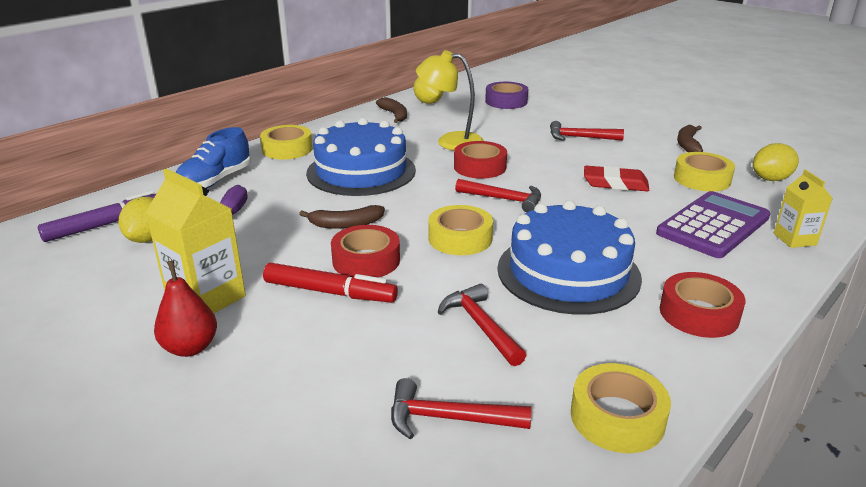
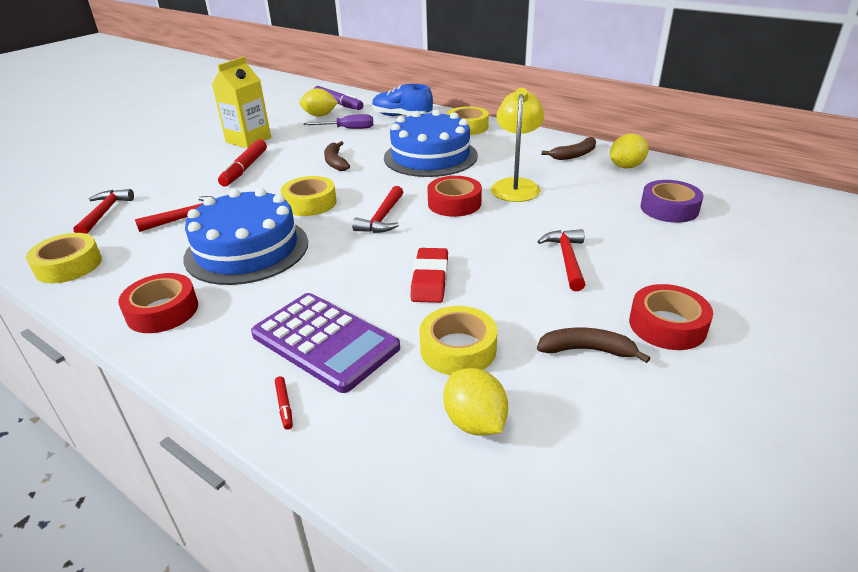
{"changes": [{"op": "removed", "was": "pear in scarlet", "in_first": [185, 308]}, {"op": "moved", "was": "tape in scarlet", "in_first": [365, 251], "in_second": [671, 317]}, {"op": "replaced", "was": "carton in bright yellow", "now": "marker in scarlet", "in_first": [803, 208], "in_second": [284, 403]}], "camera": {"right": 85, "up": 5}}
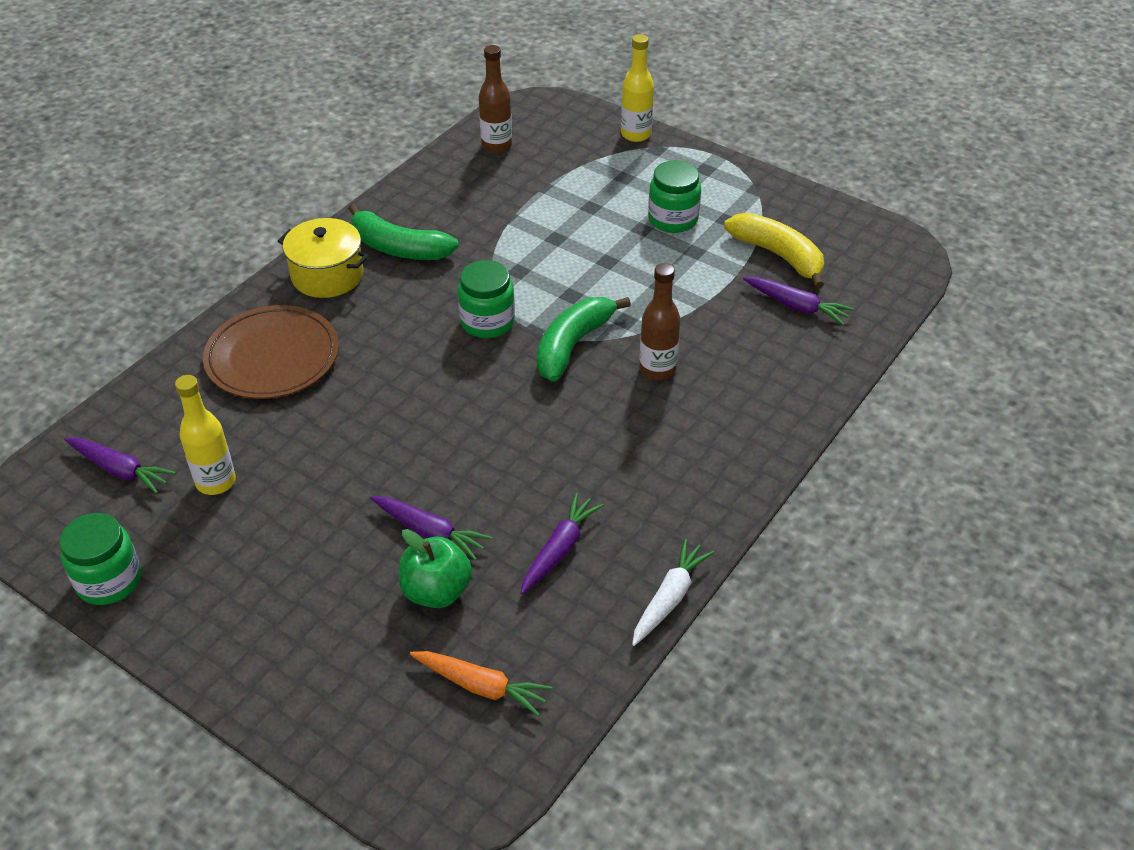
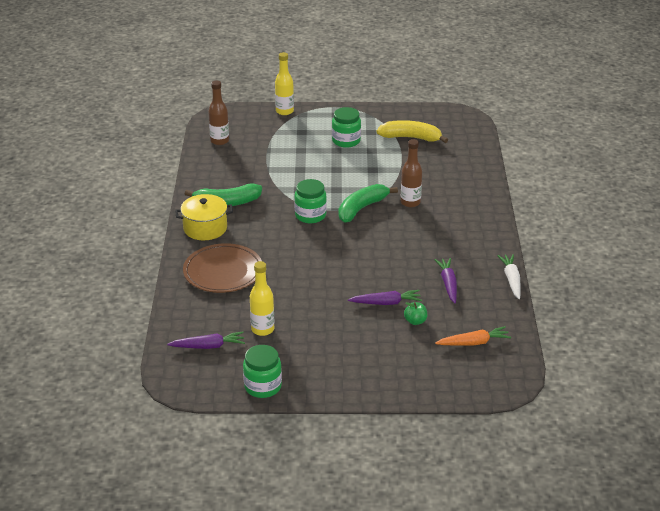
{"changes": [{"op": "removed", "was": "carrot in purple", "in_first": [798, 301]}, {"op": "turned", "was": "toy banana in green", "in_first": [584, 339], "in_second": [368, 203], "clockwise": 45}, {"op": "resized", "was": "toy apple in green", "in_first": [435, 568], "in_second": [416, 313], "ratio": 0.61}], "camera": {"right": -35, "up": -10}}
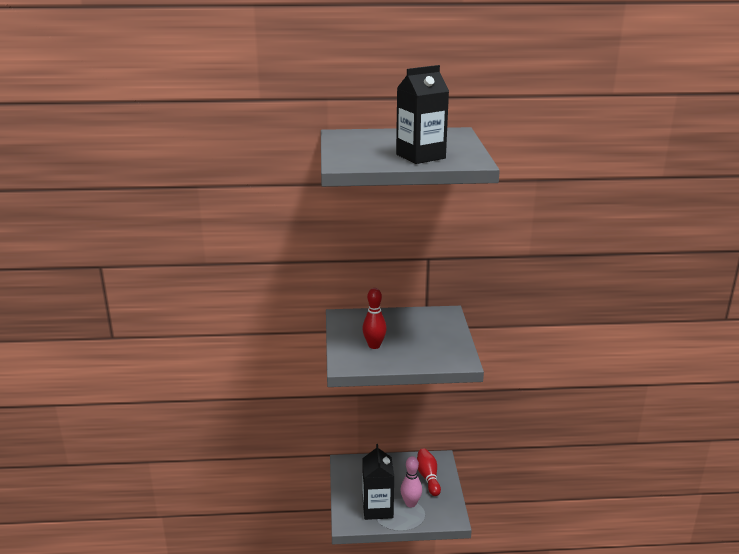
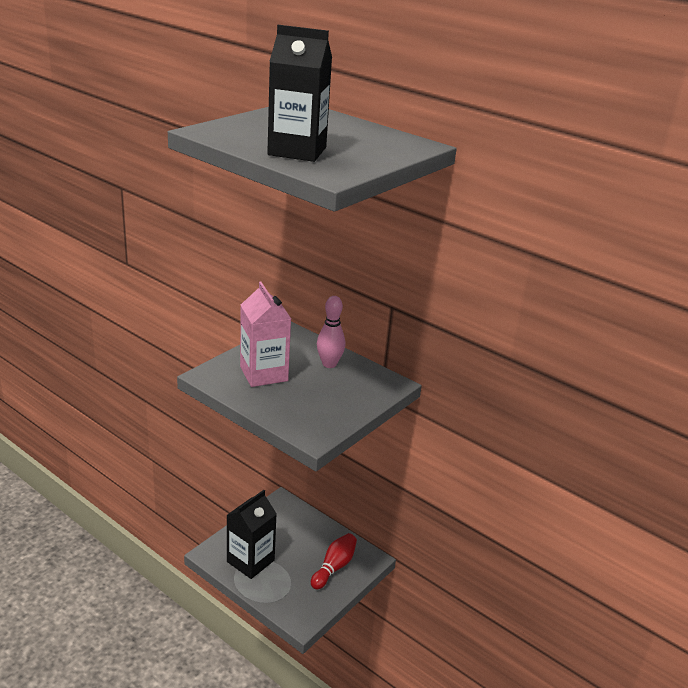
{"changes": [{"op": "moved", "was": "bowling pin in pink", "in_first": [411, 482], "in_second": [331, 332]}, {"op": "replaced", "was": "bowling pin in scarlet", "now": "carton in pink", "in_first": [374, 318], "in_second": [265, 334]}], "camera": {"right": 40, "up": 5}}
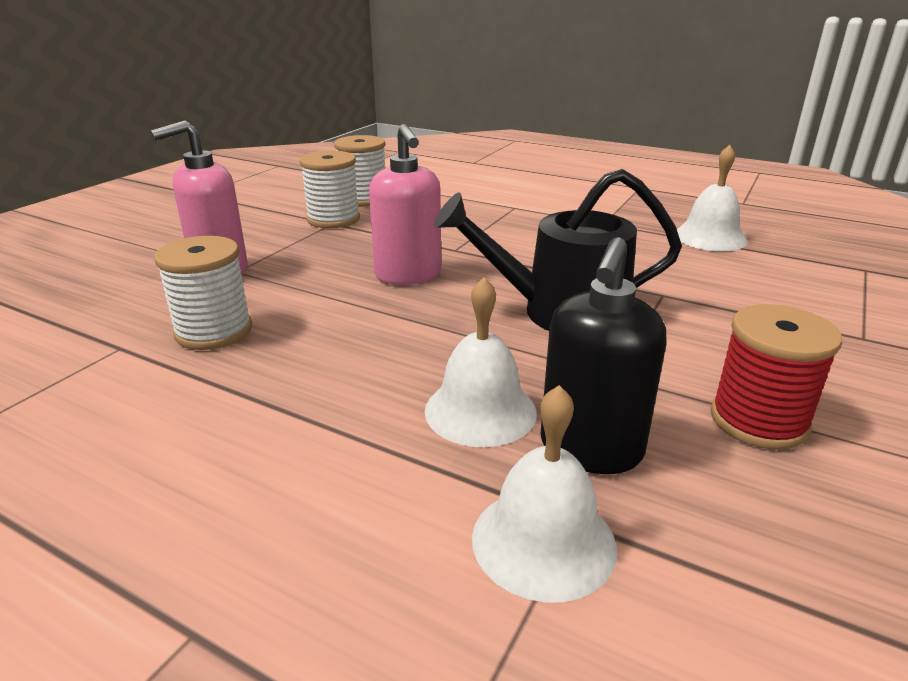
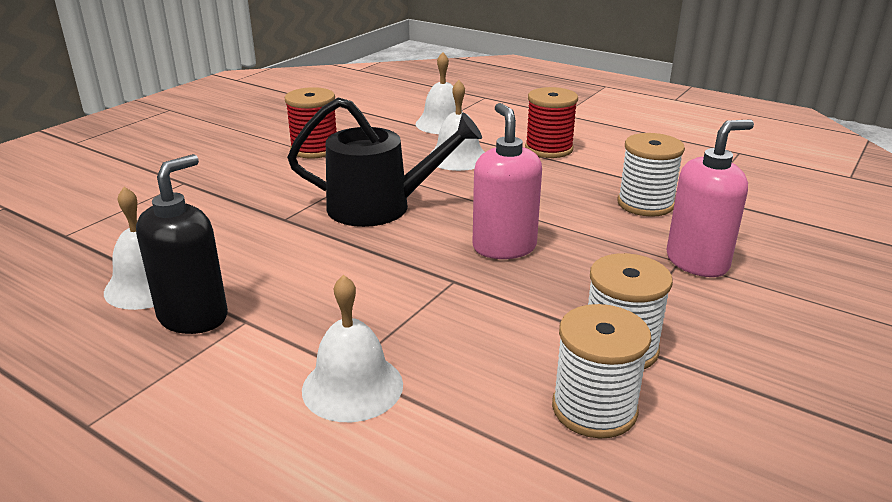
{"changes": [{"op": "added", "now": "school bell in white", "in_second": [352, 348]}, {"op": "added", "now": "reel of thread in scarlet", "in_second": [551, 122]}, {"op": "moved", "was": "pump bottle in jet-black", "in_first": [604, 355], "in_second": [182, 244]}], "camera": {"right": -175, "up": 0}}
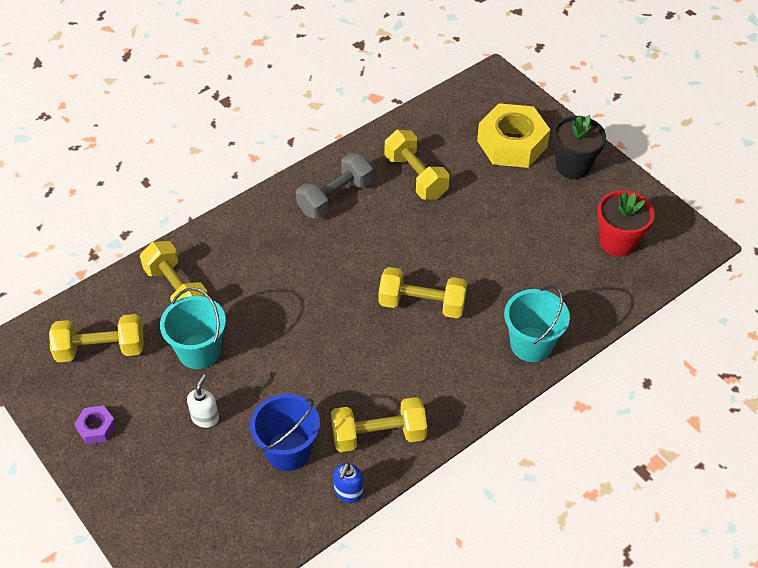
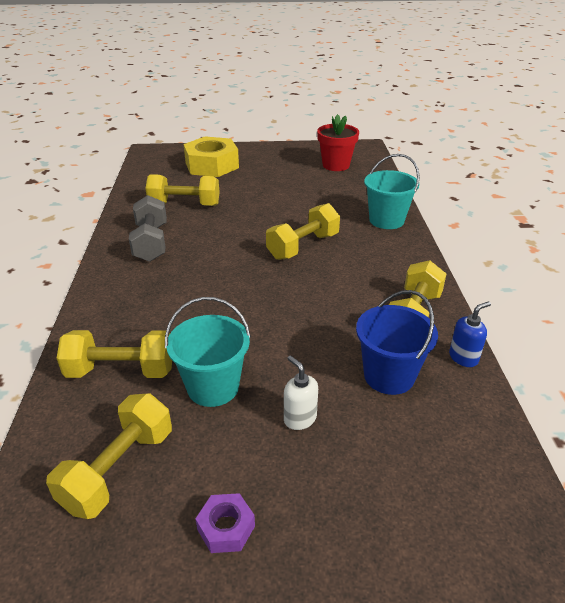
{"changes": [{"op": "removed", "was": "flower pot in jet-black", "in_first": [579, 147]}, {"op": "turned", "was": "pump bottle in royal blue", "in_first": [348, 483], "in_second": [470, 334], "clockwise": -90}], "camera": {"right": -55, "up": -15}}
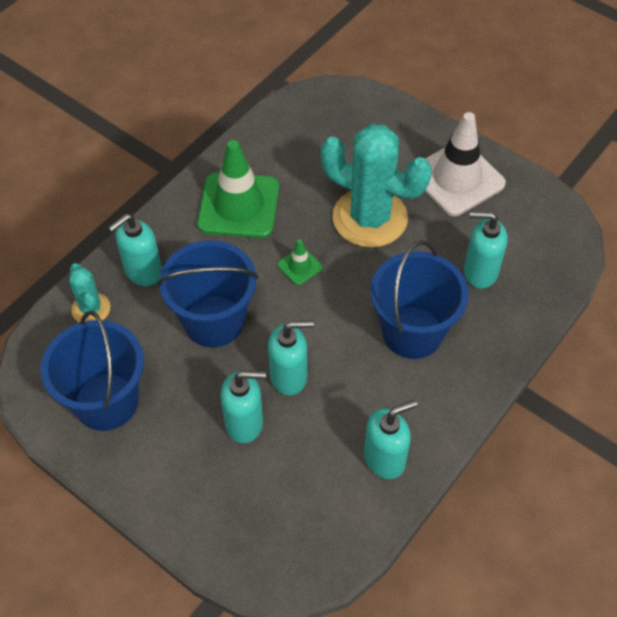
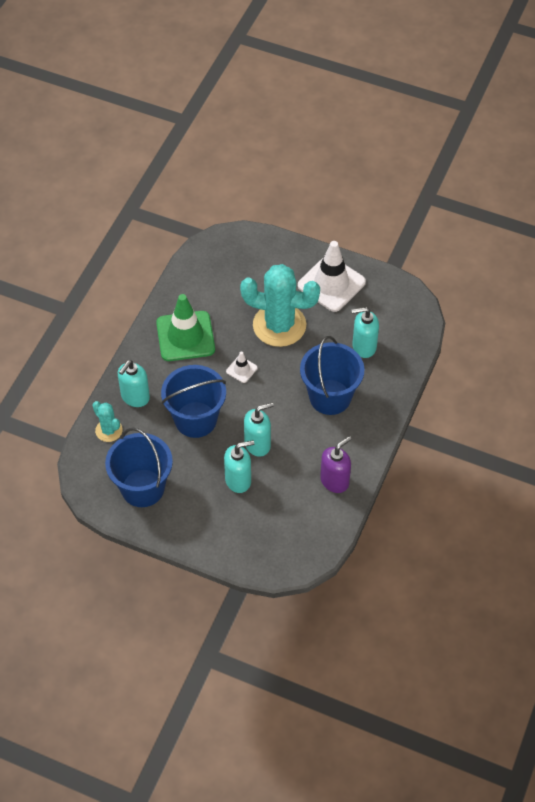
{"changes": [{"op": "recoloured", "was": "road cone in green", "now": "road cone in white", "in_first": [300, 262], "in_second": [242, 367]}, {"op": "recoloured", "was": "pump bottle in aqua", "now": "pump bottle in purple", "in_first": [390, 439], "in_second": [335, 464]}], "camera": {"right": -15, "up": 0}}
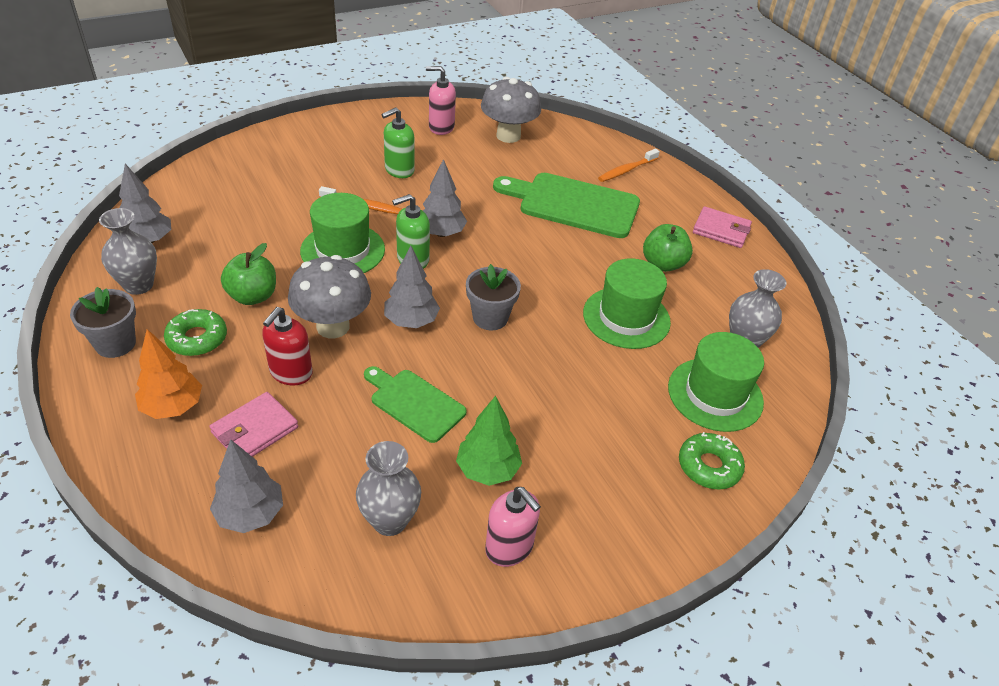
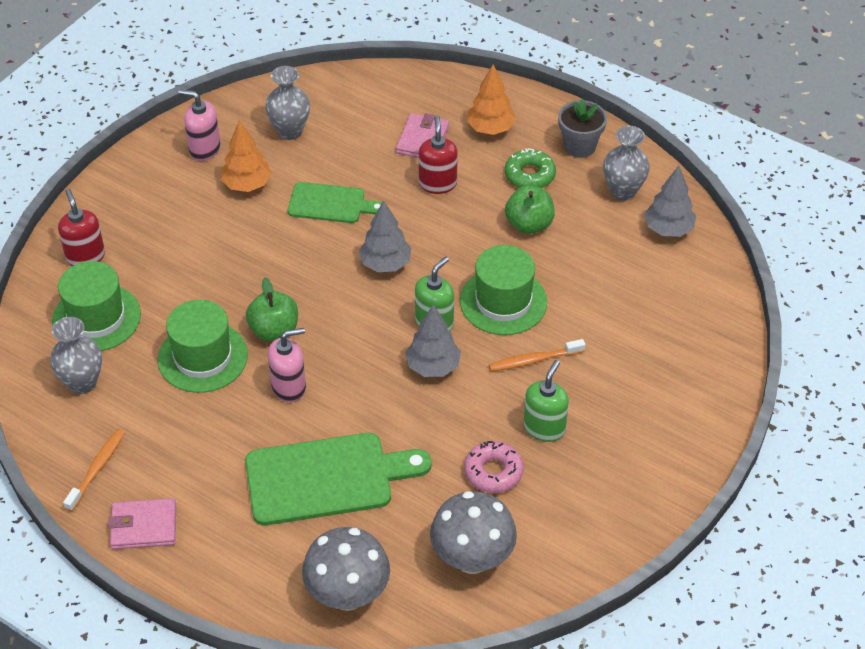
{"changes": [{"op": "removed", "was": "toy tree in grey", "in_first": [246, 486]}, {"op": "removed", "was": "flower pot in grey", "in_first": [493, 297]}, {"op": "added", "now": "glazed donut in pink", "in_second": [494, 467]}, {"op": "moved", "was": "toadstool in grey", "in_first": [329, 296], "in_second": [346, 569]}, {"op": "moved", "was": "pump bottle in pink", "in_first": [441, 100], "in_second": [287, 365]}, {"op": "moved", "was": "dental brush in orange", "in_first": [629, 165], "in_second": [94, 470]}, {"op": "moved", "was": "toy apple in green", "in_first": [668, 248], "in_second": [272, 309]}, {"op": "replaced", "was": "glazed donut in green", "now": "pump bottle in scarlet", "in_first": [712, 461], "in_second": [81, 227]}, {"op": "recoloured", "was": "toy tree in green", "now": "toy tree in orange", "in_first": [489, 441], "in_second": [246, 156]}], "camera": {"right": 155, "up": 5}}
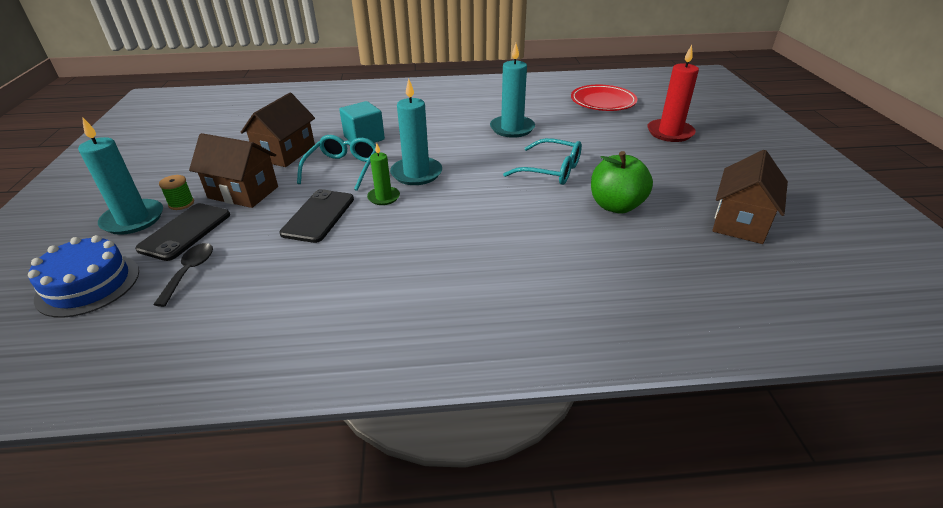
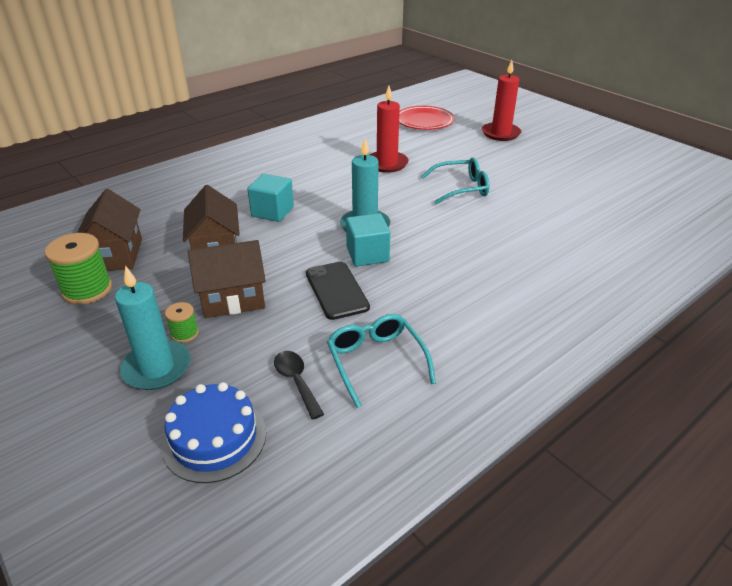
{"changes": [{"op": "removed", "was": "mobile phone in jet-black", "in_first": [182, 232]}, {"op": "removed", "was": "toy apple in green", "in_first": [622, 182]}, {"op": "added", "now": "reel of thread in green", "in_second": [78, 269]}, {"op": "moved", "was": "eyeglasses in aqua", "in_first": [336, 163], "in_second": [381, 361]}, {"op": "moved", "was": "house in russet", "in_first": [750, 197], "in_second": [109, 230]}, {"op": "replaced", "was": "candle in green", "now": "solid cube in aqua", "in_first": [383, 174], "in_second": [368, 239]}, {"op": "recoloured", "was": "candle in aqua", "now": "candle in scarlet", "in_first": [512, 90], "in_second": [389, 129]}], "camera": {"right": -35, "up": 0}}
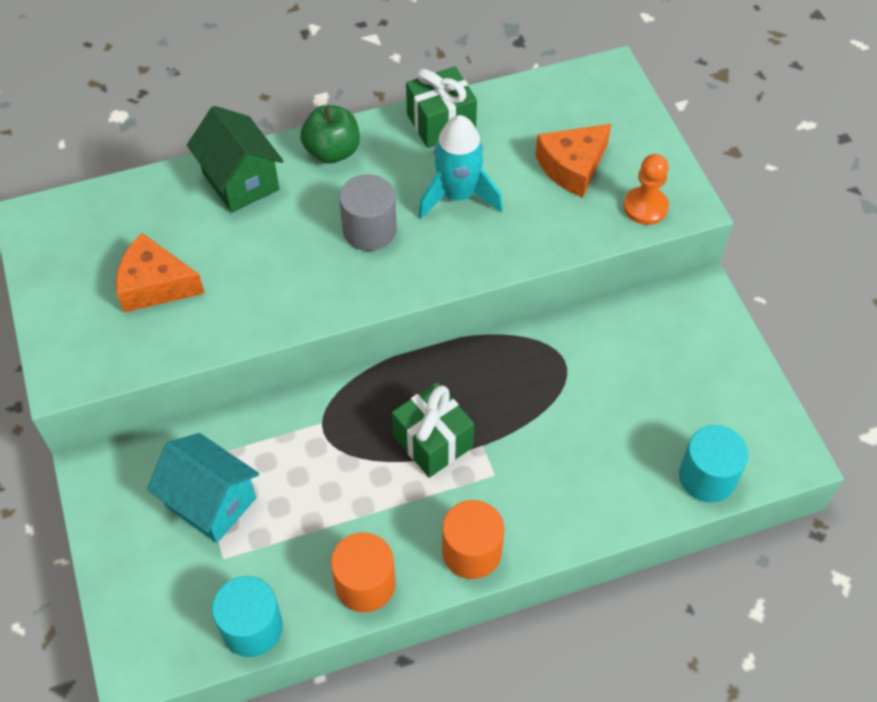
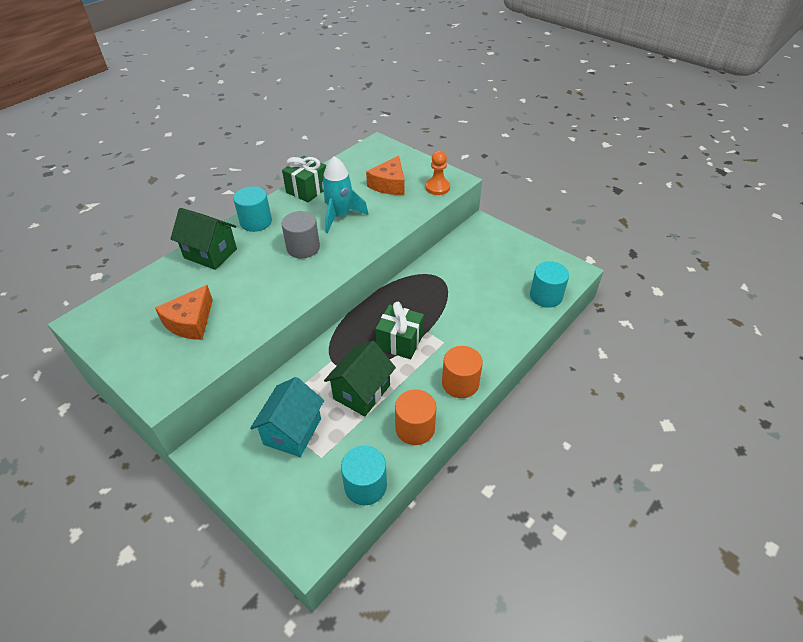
{"changes": [{"op": "added", "now": "house in green", "in_second": [360, 378]}, {"op": "replaced", "was": "toy apple in green", "now": "solid cylinder in aqua", "in_first": [330, 134], "in_second": [252, 209]}, {"op": "turned", "was": "piece of cheese in orange", "in_first": [160, 272], "in_second": [184, 312], "clockwise": -45}, {"op": "turned", "was": "house in aqua", "in_first": [203, 488], "in_second": [287, 417], "clockwise": -75}], "camera": {"right": -30, "up": -10}}
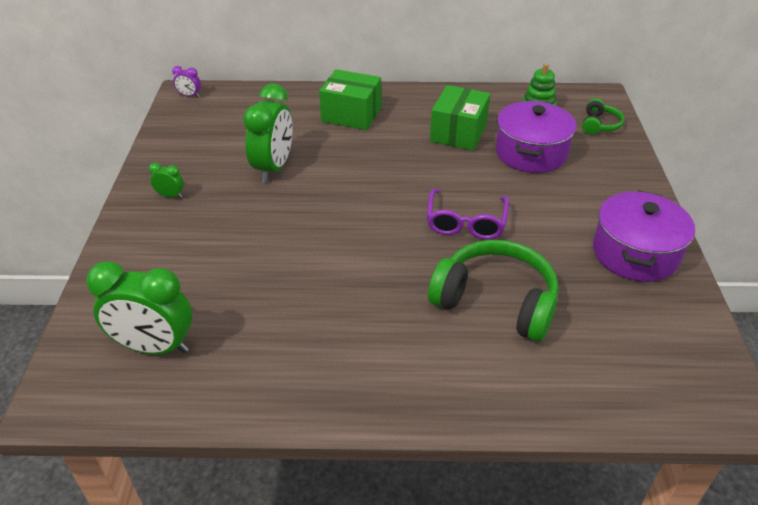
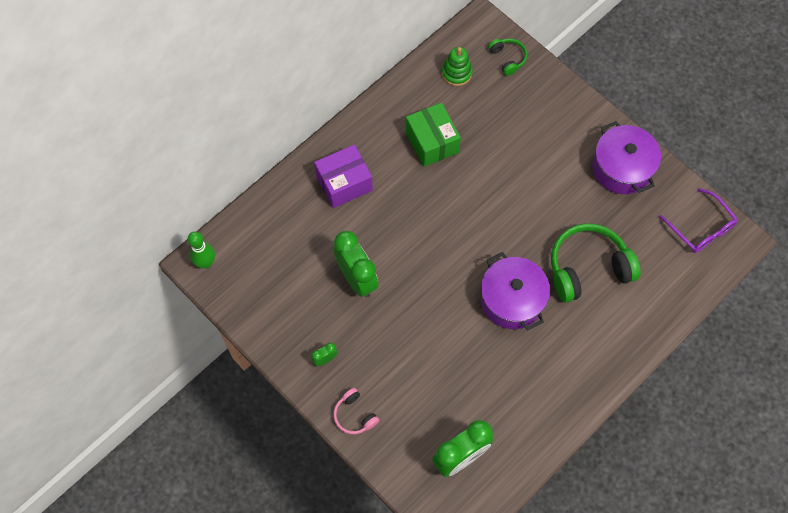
{"changes": [{"op": "added", "now": "over-ear headphones in pink", "in_second": [356, 411]}, {"op": "moved", "was": "eyeglasses in purple", "in_first": [468, 214], "in_second": [698, 220]}, {"op": "moved", "was": "stockpot in purple", "in_first": [535, 137], "in_second": [515, 291]}, {"op": "replaced", "was": "alarm clock in purple", "now": "bowling pin in green", "in_first": [186, 81], "in_second": [201, 250]}, {"op": "recoloured", "was": "parcel in green", "now": "parcel in purple", "in_first": [350, 99], "in_second": [343, 176]}], "camera": {"right": -45, "up": 25}}
